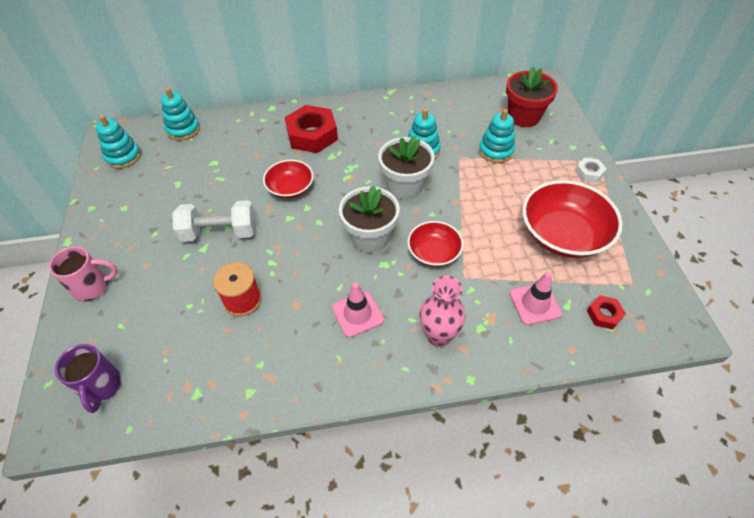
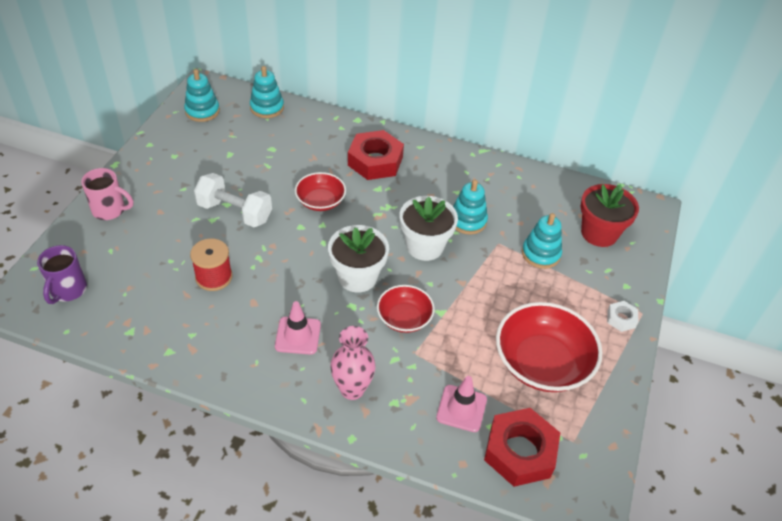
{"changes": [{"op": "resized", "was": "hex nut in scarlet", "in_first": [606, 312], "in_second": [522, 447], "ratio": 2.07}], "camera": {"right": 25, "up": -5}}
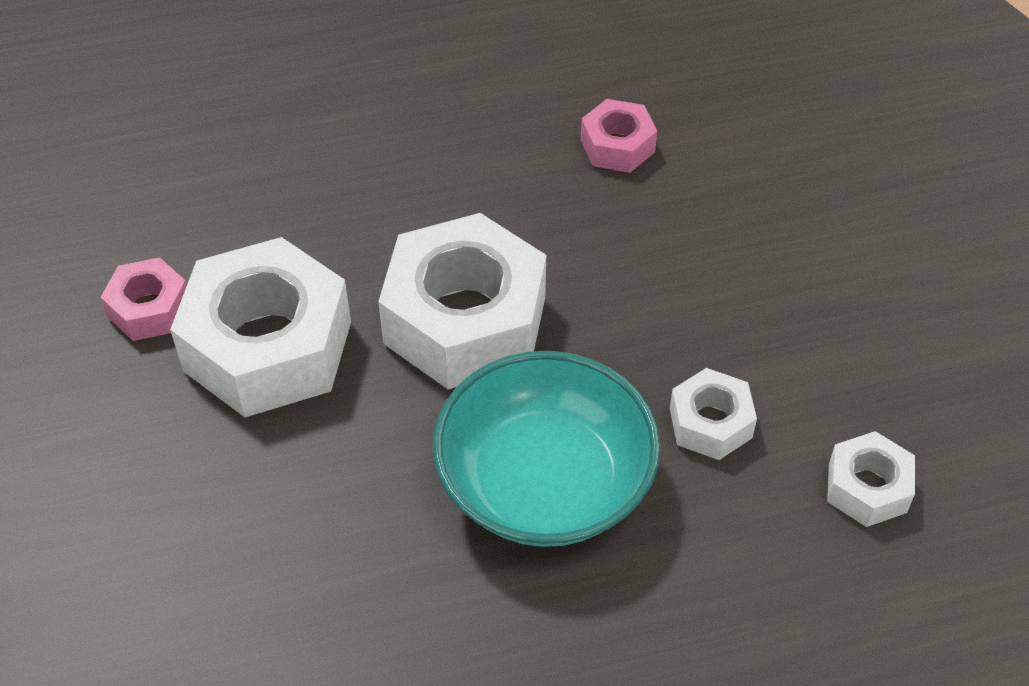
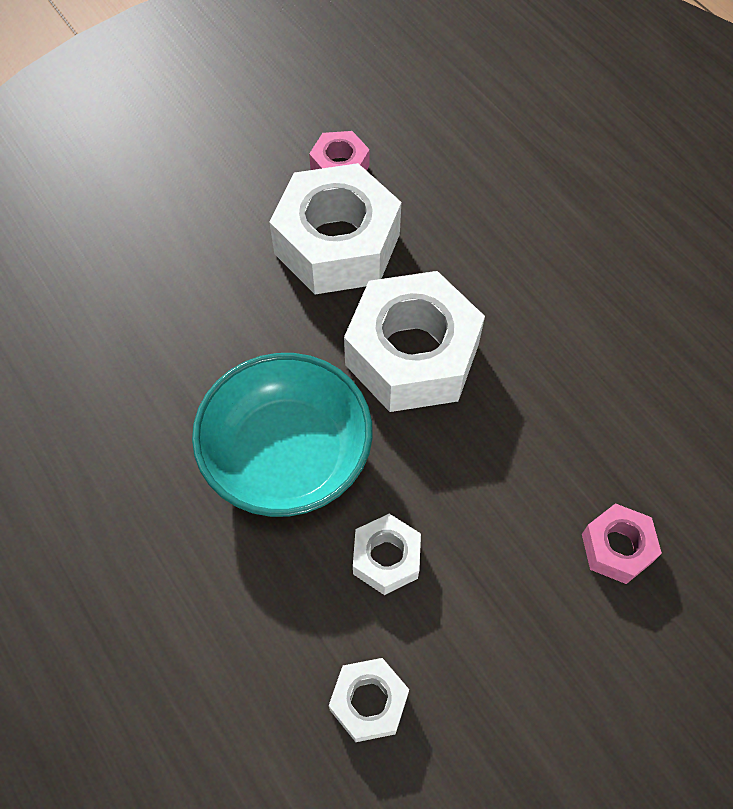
{"changes": [{"op": "moved", "was": "hex nut in pink", "in_first": [618, 136], "in_second": [622, 543]}], "camera": {"right": 70, "up": 10}}
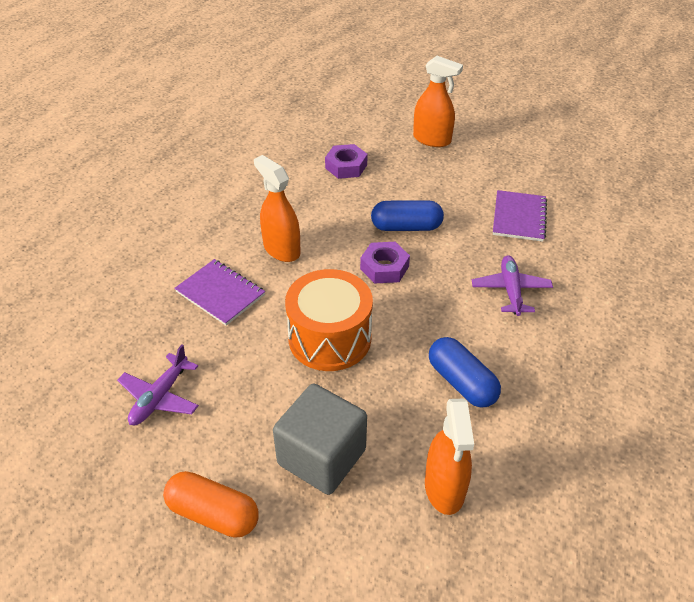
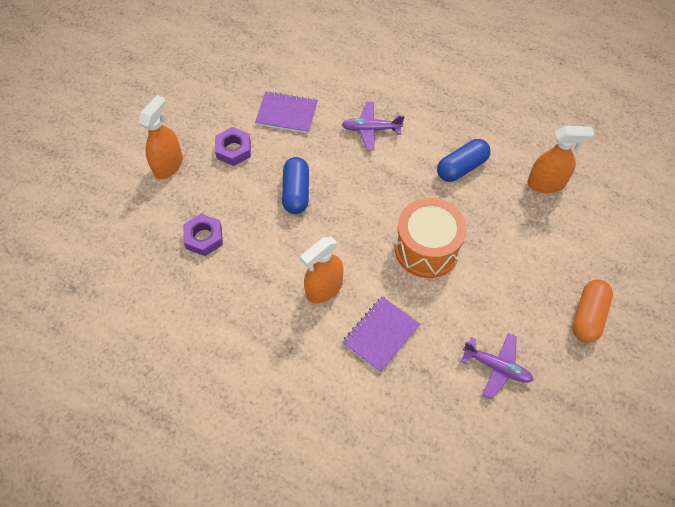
{"changes": [{"op": "removed", "was": "solid cube in grey", "in_first": [320, 439]}, {"op": "moved", "was": "hex nut in purple", "in_first": [385, 262], "in_second": [233, 146]}], "camera": {"right": -90, "up": 15}}
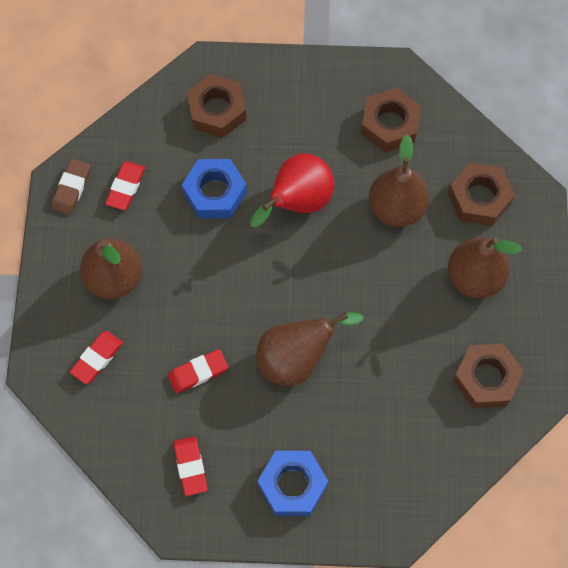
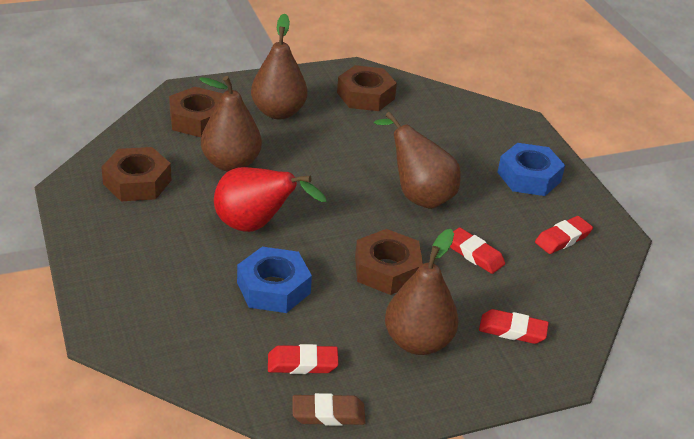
{"changes": [{"op": "moved", "was": "hex nut in russet", "in_first": [217, 106], "in_second": [389, 262]}], "camera": {"right": -115, "up": -30}}
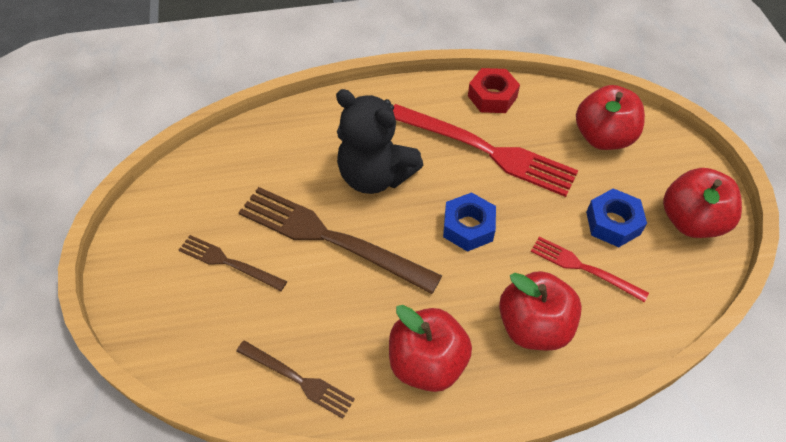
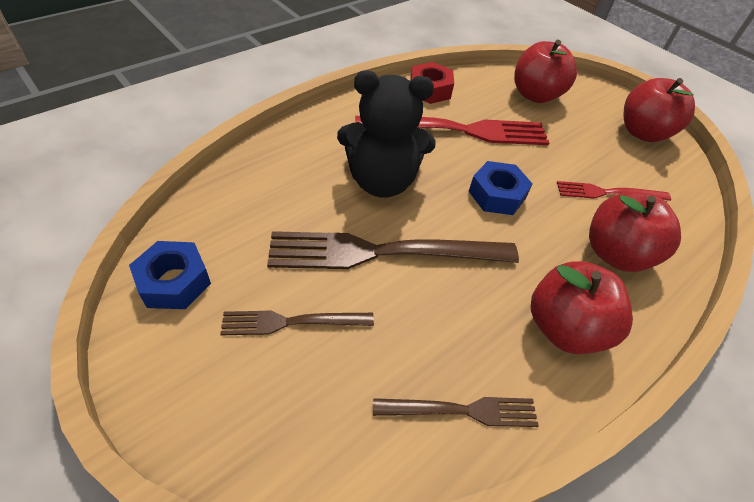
{"changes": [{"op": "moved", "was": "hex nut in royal blue", "in_first": [616, 217], "in_second": [170, 275]}], "camera": {"right": -35, "up": -5}}
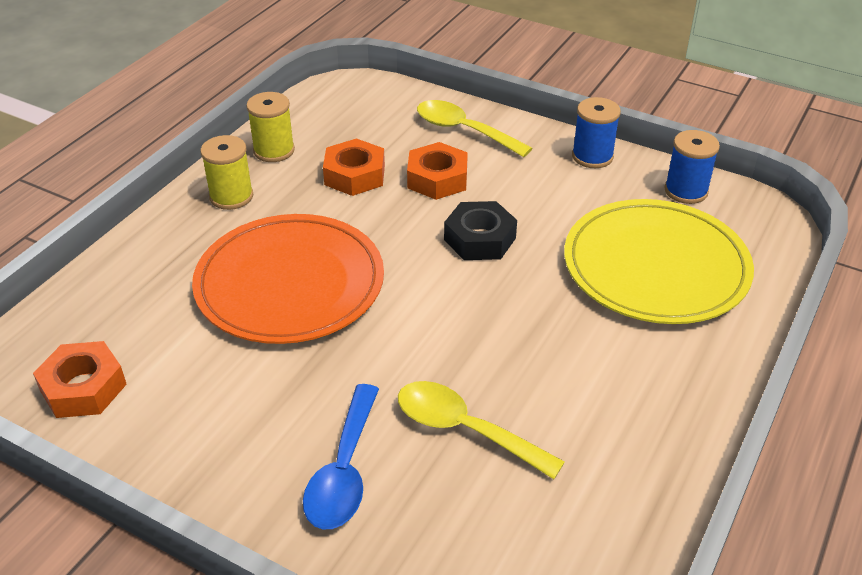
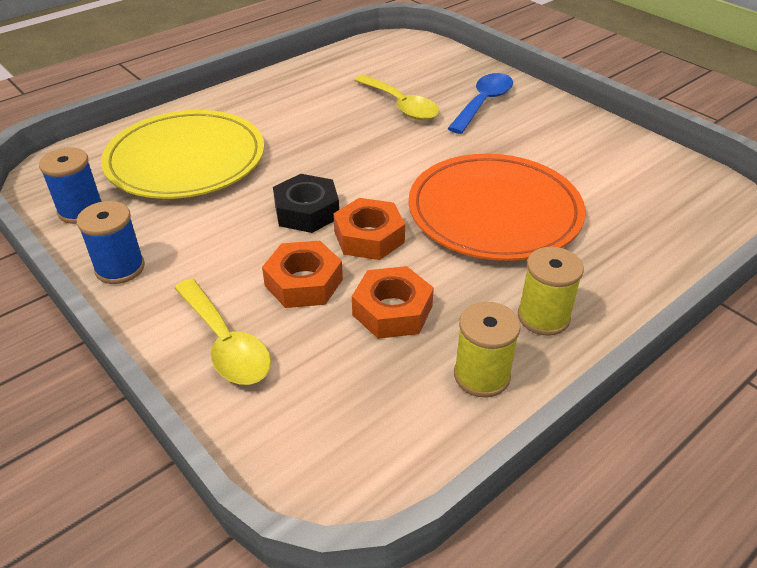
{"changes": [{"op": "moved", "was": "hex nut in orange", "in_first": [80, 379], "in_second": [369, 229]}], "camera": {"right": -160, "up": 0}}
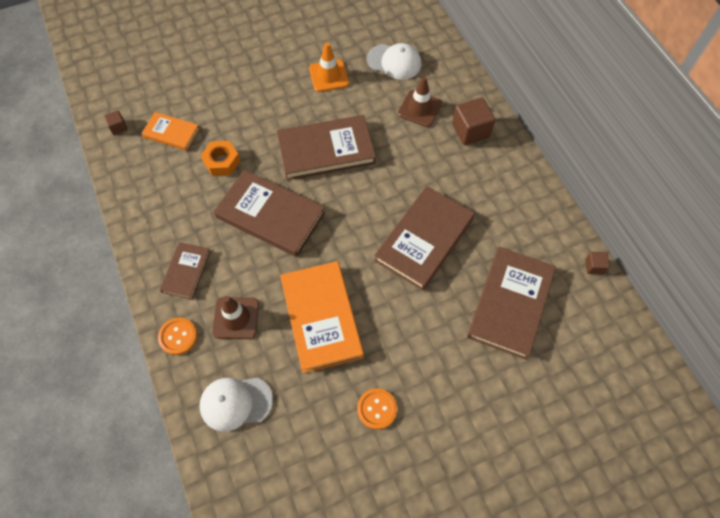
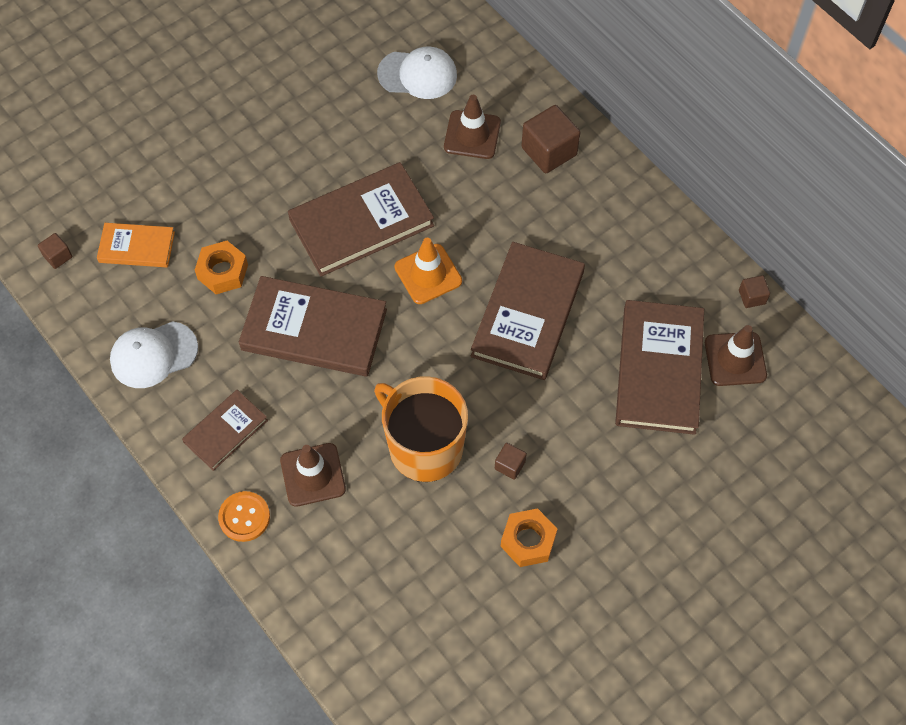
{"changes": [{"op": "added", "now": "solid cube in russet", "in_second": [511, 461]}, {"op": "added", "now": "road cone in russet", "in_second": [736, 355]}, {"op": "moved", "was": "baseball cap in white", "in_first": [236, 404], "in_second": [154, 354]}, {"op": "moved", "was": "road cone in orange", "in_first": [329, 67], "in_second": [428, 271]}, {"op": "replaced", "was": "book in orange", "now": "tea mug in orange", "in_first": [322, 317], "in_second": [421, 429]}, {"op": "replaced", "was": "button in orange", "now": "hex nut in orange", "in_first": [377, 409], "in_second": [529, 537]}, {"op": "turned", "was": "book in russet", "in_first": [185, 271], "in_second": [225, 430], "clockwise": 45}], "camera": {"right": -15, "up": 0}}
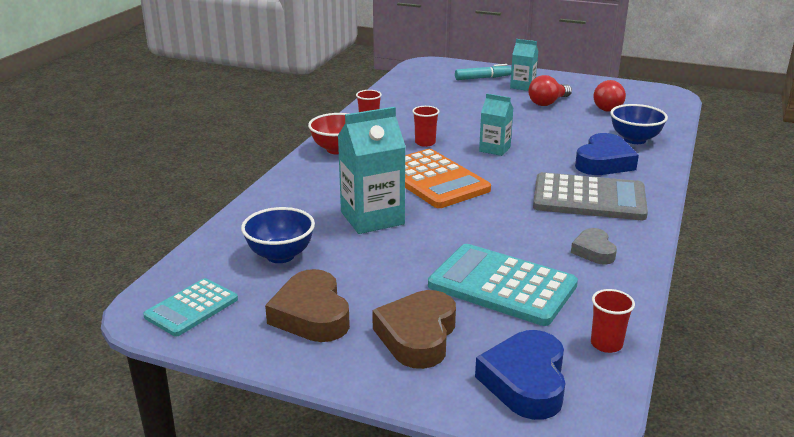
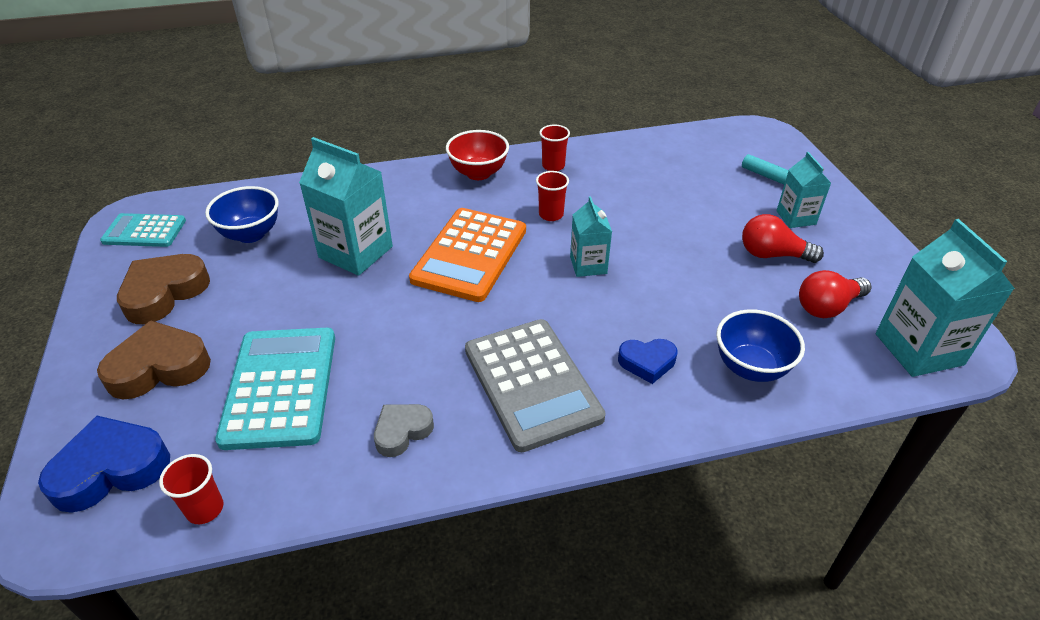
{"changes": [{"op": "added", "now": "carton in aqua", "in_second": [945, 298]}, {"op": "resized", "was": "heart in royal blue", "in_first": [607, 154], "in_second": [647, 361], "ratio": 0.6}], "camera": {"right": 55, "up": 15}}
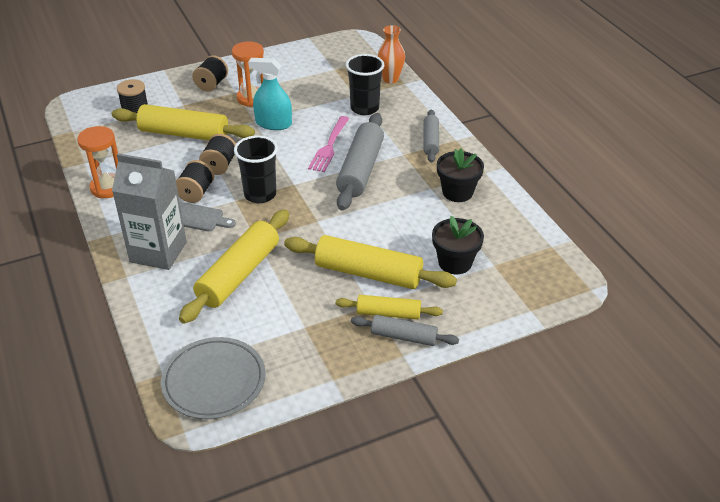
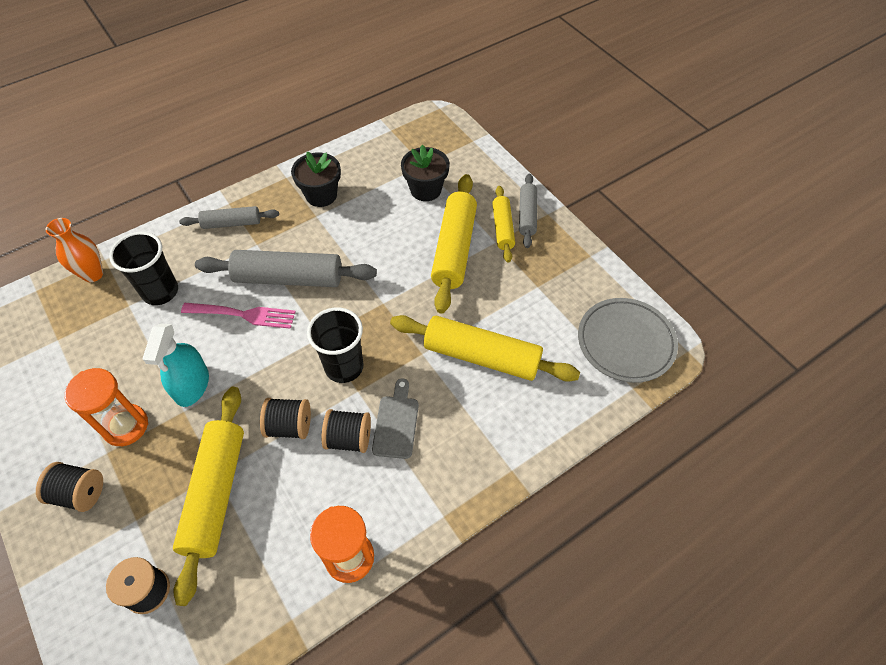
{"changes": [{"op": "removed", "was": "carton in grey", "in_first": [149, 211]}], "camera": {"right": -100, "up": 15}}
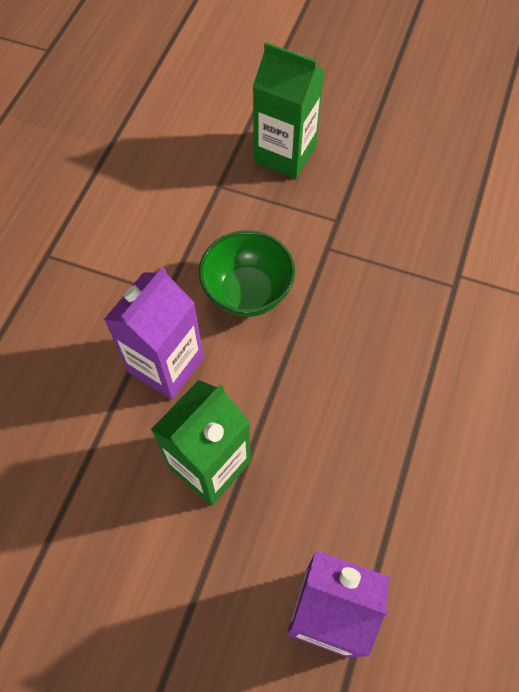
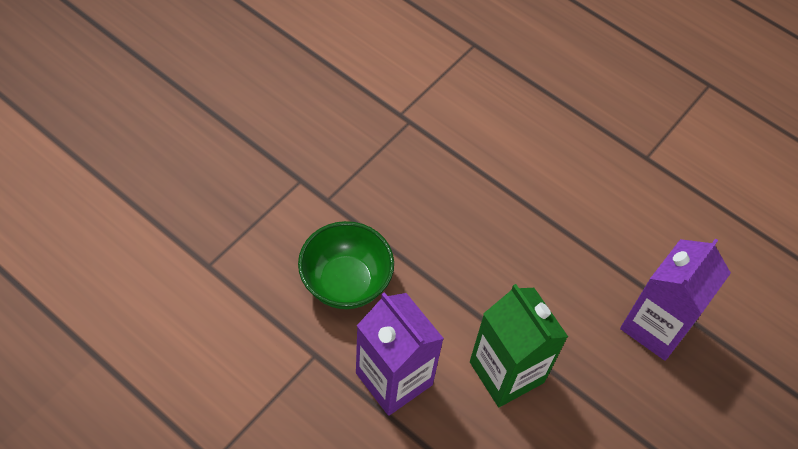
{"changes": [{"op": "removed", "was": "carton in green", "in_first": [289, 110]}], "camera": {"right": -75, "up": -5}}
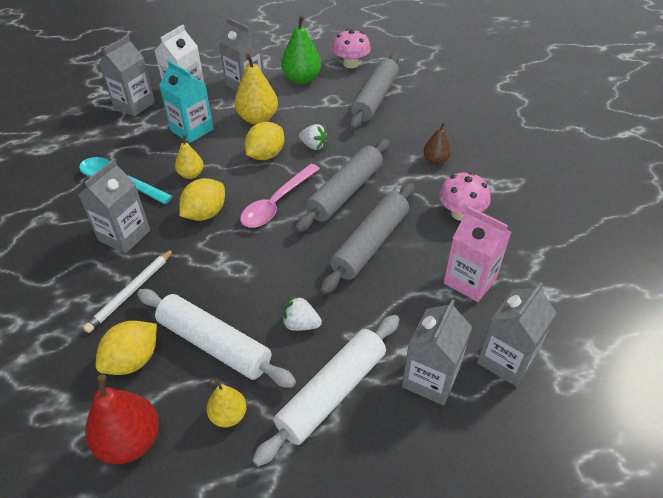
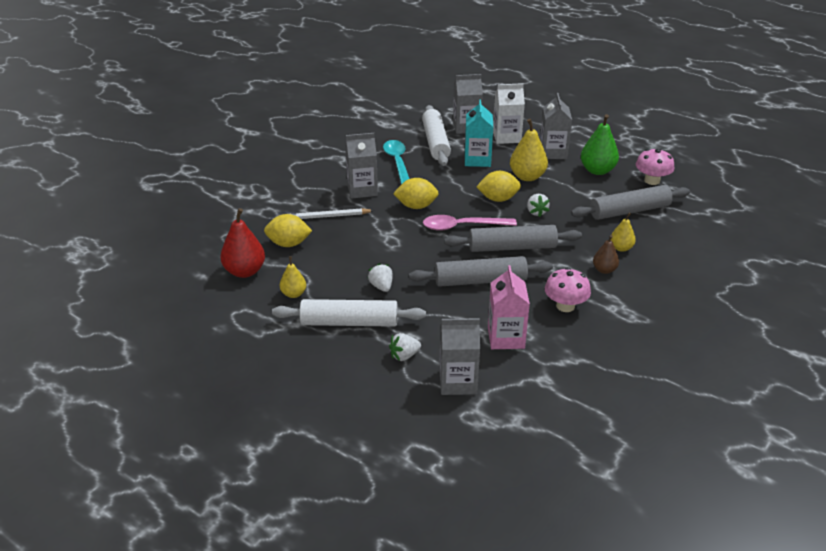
{"changes": [{"op": "moved", "was": "pastry roller in white", "in_first": [216, 338], "in_second": [436, 135]}, {"op": "moved", "was": "pear in bright yellow", "in_first": [189, 157], "in_second": [623, 232]}, {"op": "replaced", "was": "carton in grey", "now": "berry in white", "in_first": [437, 352], "in_second": [405, 347]}], "camera": {"right": 50, "up": -10}}
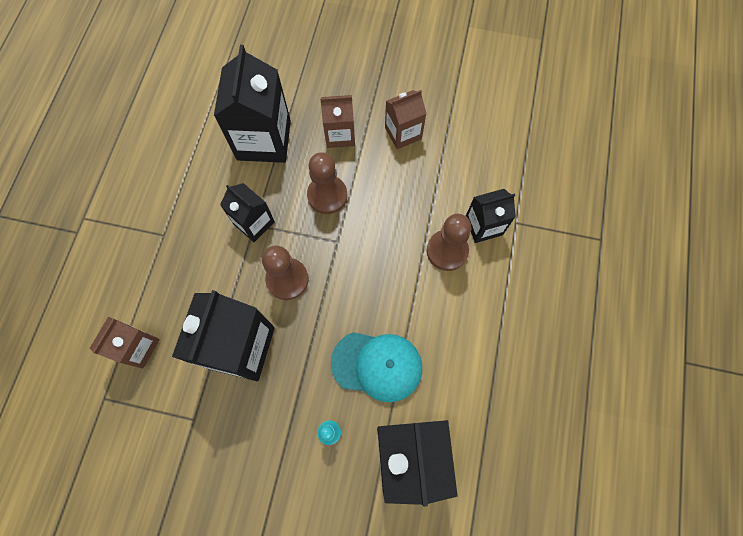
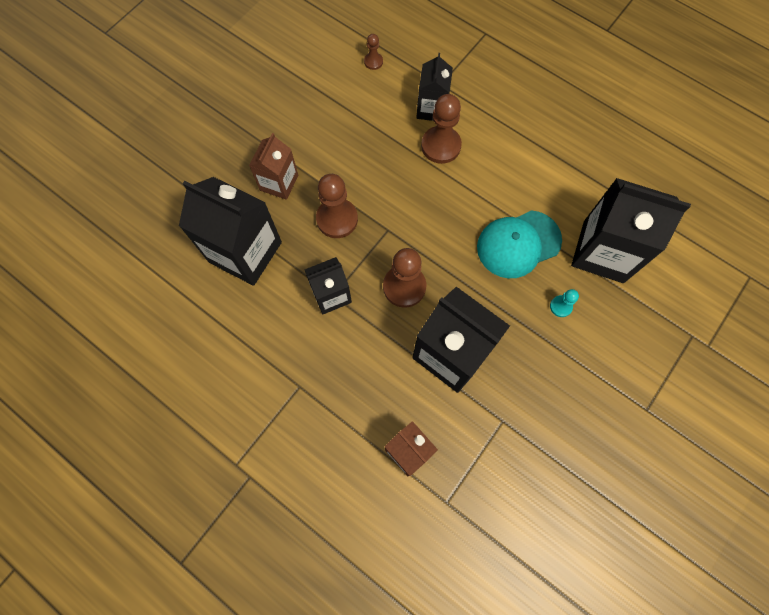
{"changes": [{"op": "removed", "was": "carton in russet", "in_first": [406, 119]}, {"op": "added", "now": "game pawn in russet", "in_second": [373, 52]}, {"op": "turned", "was": "baseball cap in aqua", "in_first": [376, 367], "in_second": [519, 244], "clockwise": -150}], "camera": {"right": -65, "up": 0}}
